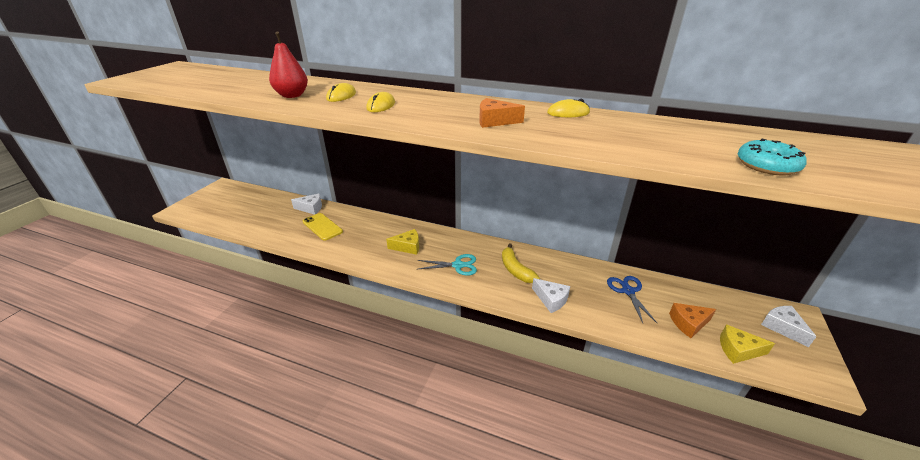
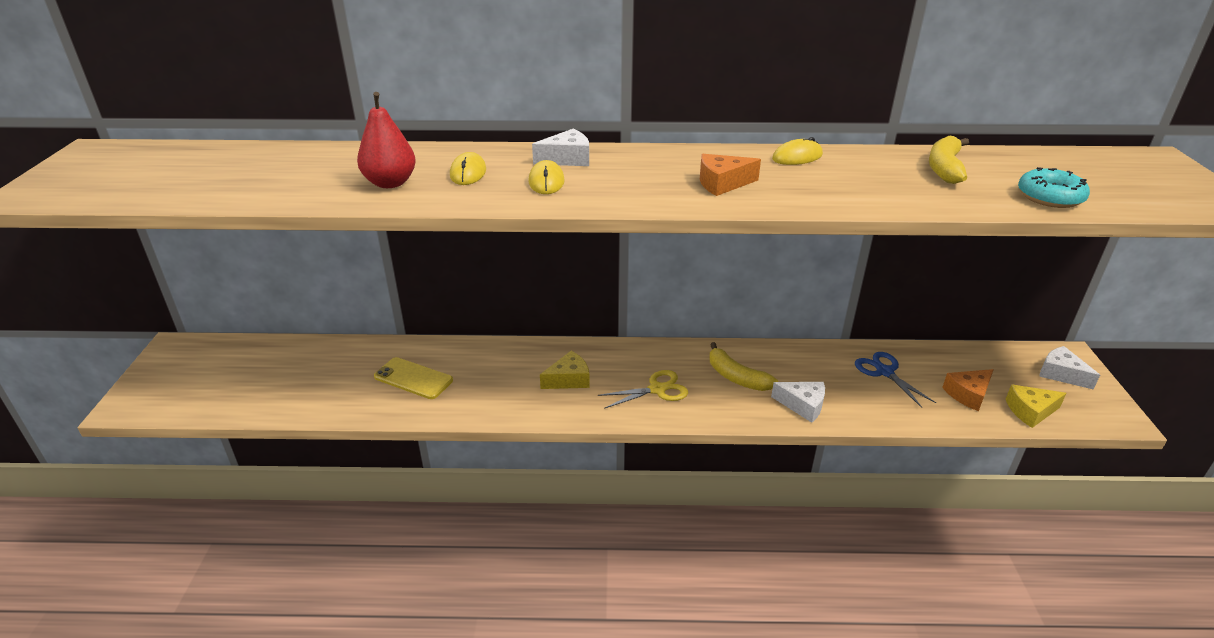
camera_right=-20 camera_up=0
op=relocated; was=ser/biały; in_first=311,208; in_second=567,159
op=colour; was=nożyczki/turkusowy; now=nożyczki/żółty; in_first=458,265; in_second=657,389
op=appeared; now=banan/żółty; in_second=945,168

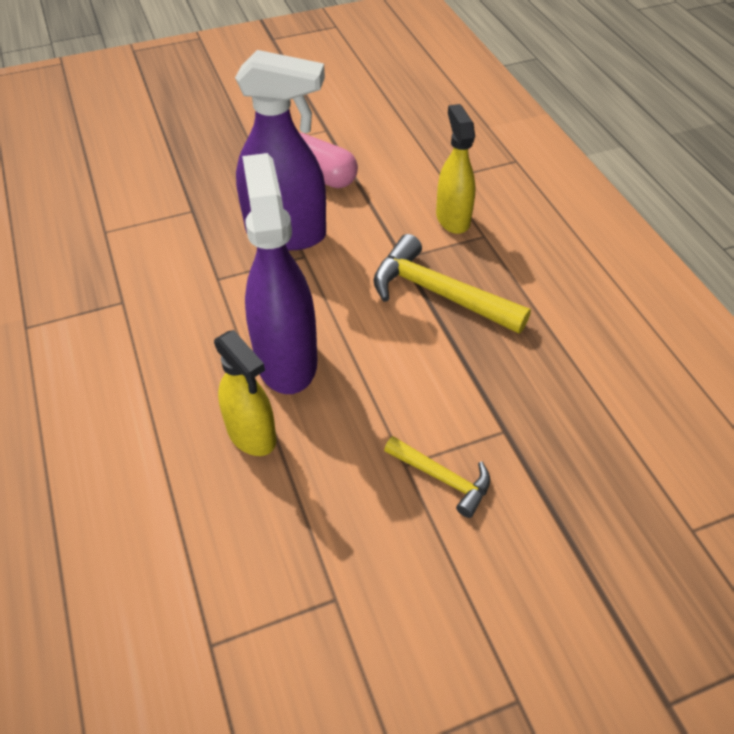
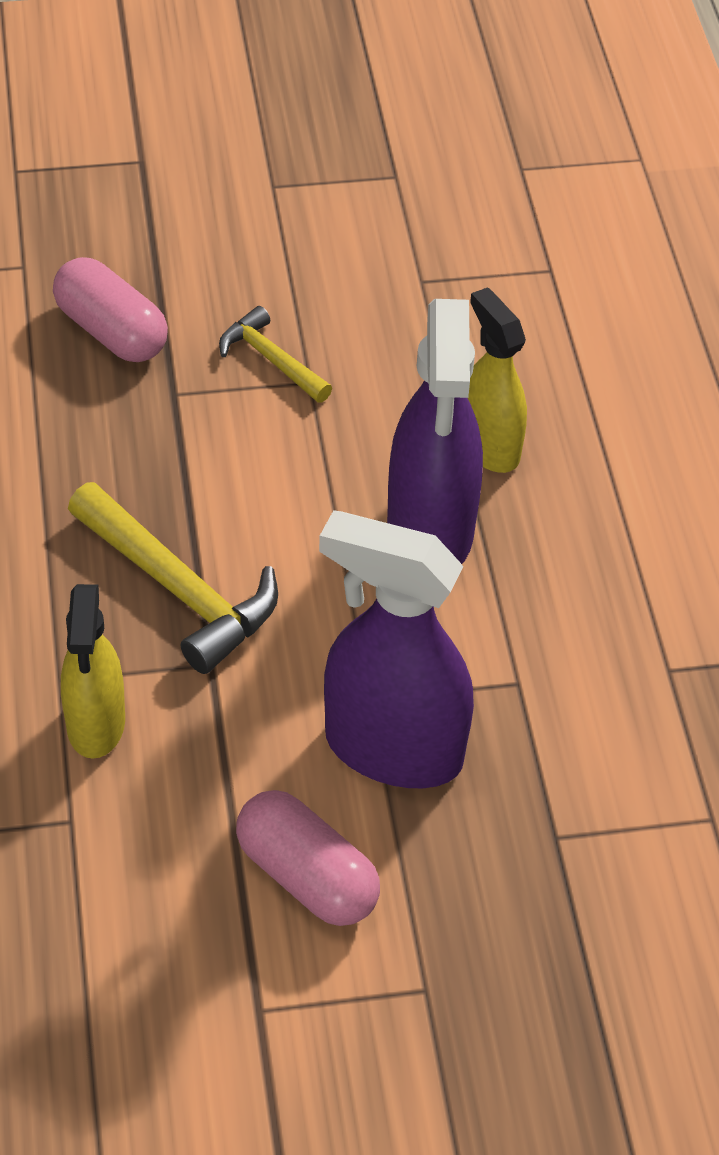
camera_right=-170 camera_up=0
op=appeared; now=kapsułka/różowy; in_second=111,332

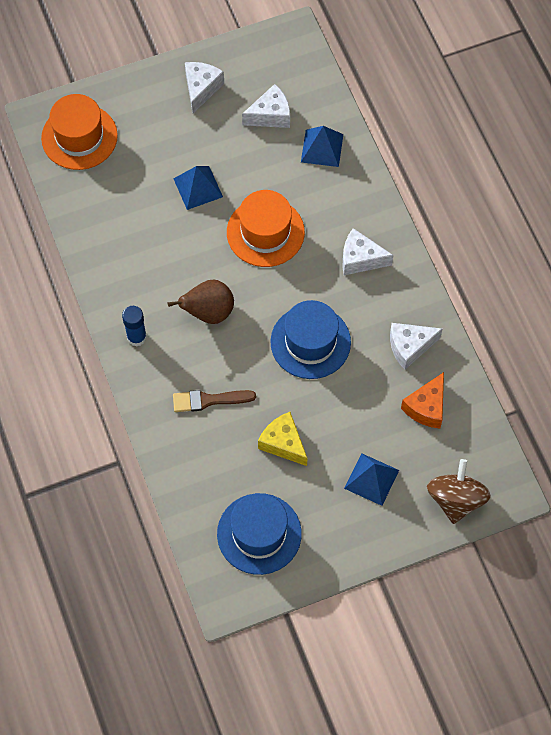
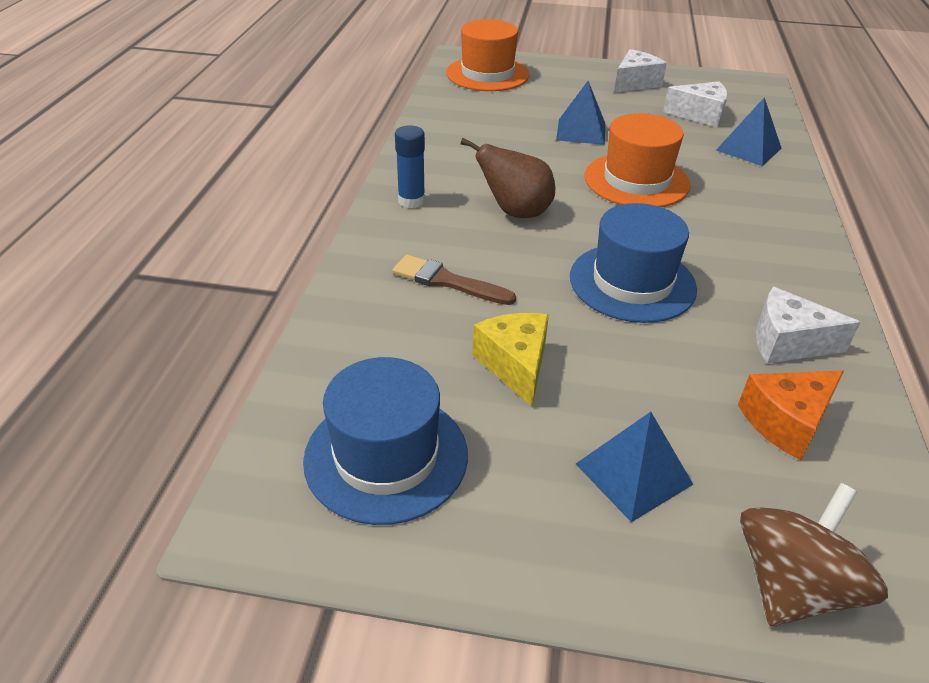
camera_right=30 camera_up=-25
op=missing; was=ser/biały; in_first=360,259

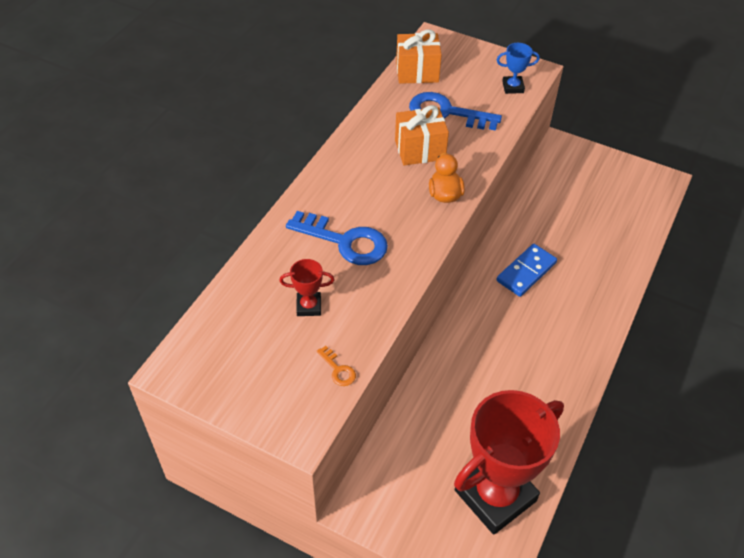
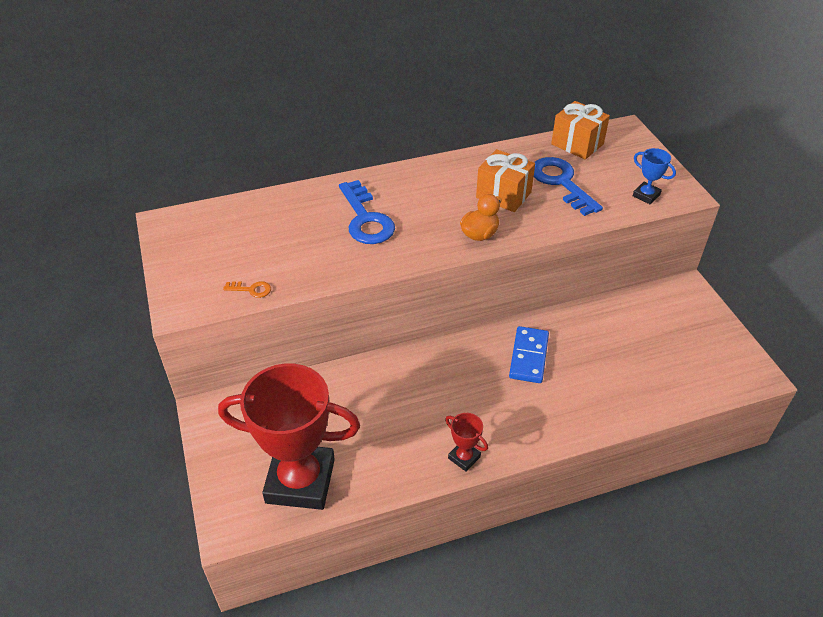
camera_right=45 camera_up=-5
op=relocated; was=puchar/czerwony; in_first=308,306; in_second=464,457
op=spun; was=klucz/pomarańczowy; in_first=338,370; in_second=251,289; clockwise=-90
op=spun; was=kostka domina/niebieski; in_first=526,272; in_second=528,356; clockwise=-75

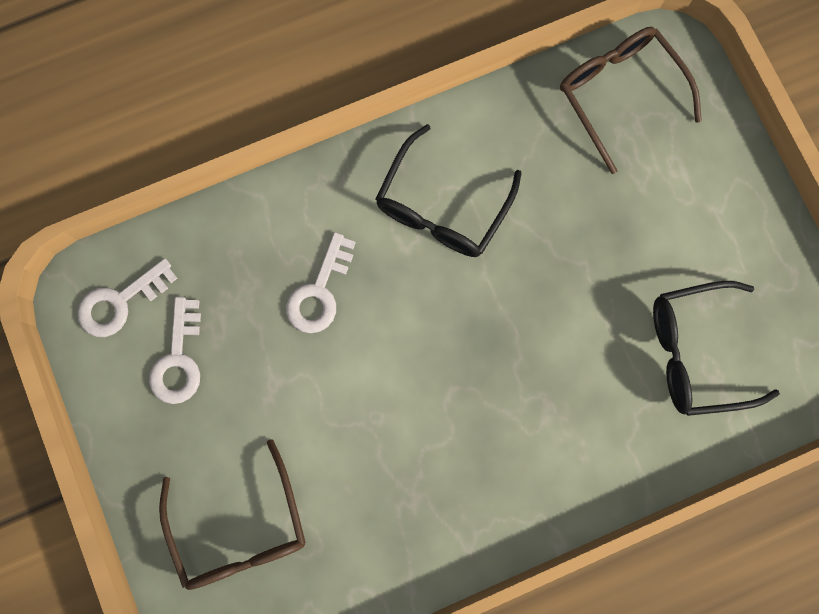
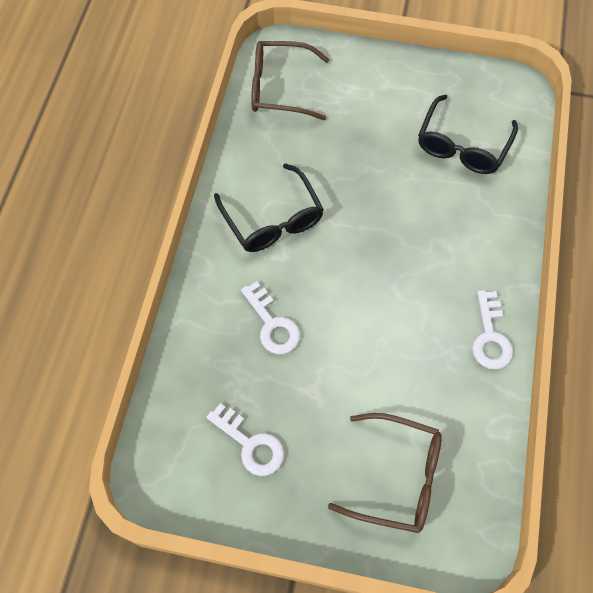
camera_right=-55 camera_up=-15
op=relocated; was=klucz/biały; in_first=120,302; in_second=490,337

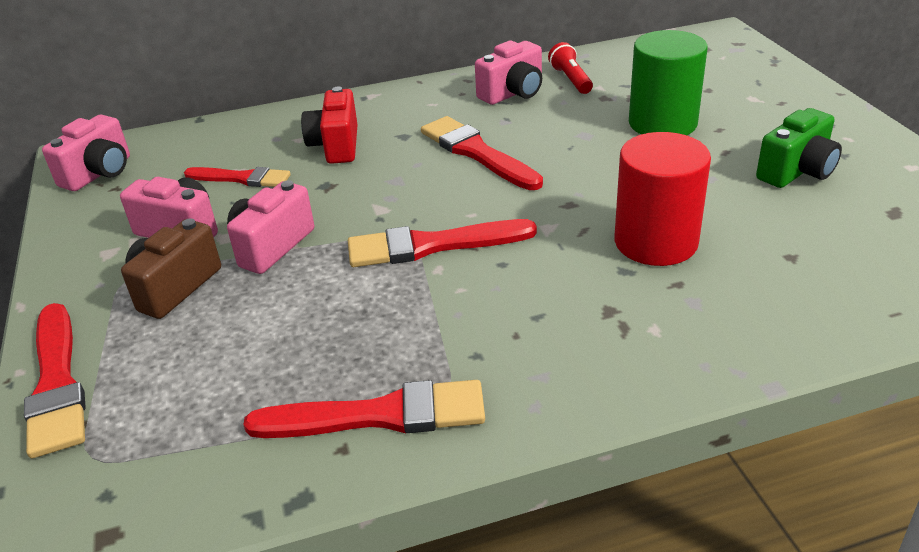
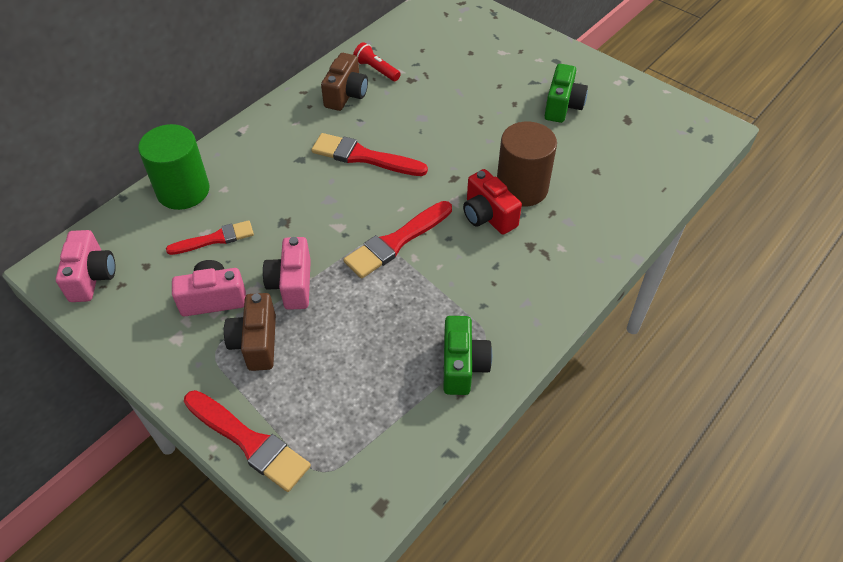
camera_right=-35 camera_up=15
op=exchanged; was=pędzel/czerwony; now=aparat fotograficzny/zielony; in_first=379,415; in_second=462,366
op=relocated; was=aparat fotograficzny/czerwony; in_first=336,146; in_second=488,216
op=colour; was=aparat fotograficzny/różowy; now=aparat fotograficzny/brązowy; in_first=513,93; in_second=346,95
op=colour; was=walec/czerwony; now=walec/brązowy; in_first=656,242; in_second=522,188
op=relocated; was=walec/zielony; in_first=662,123; in_second=183,190

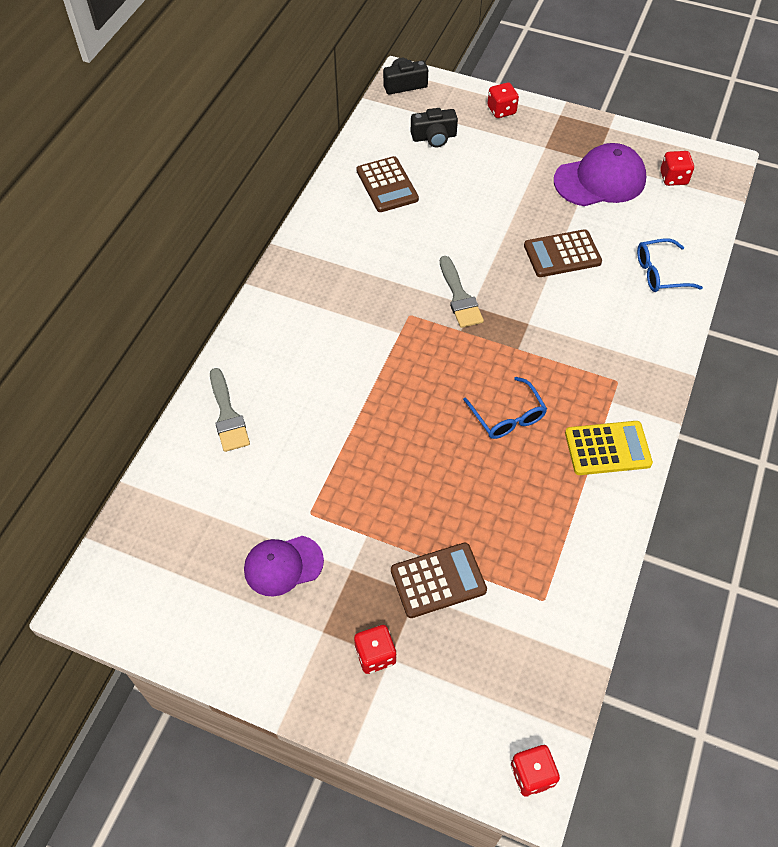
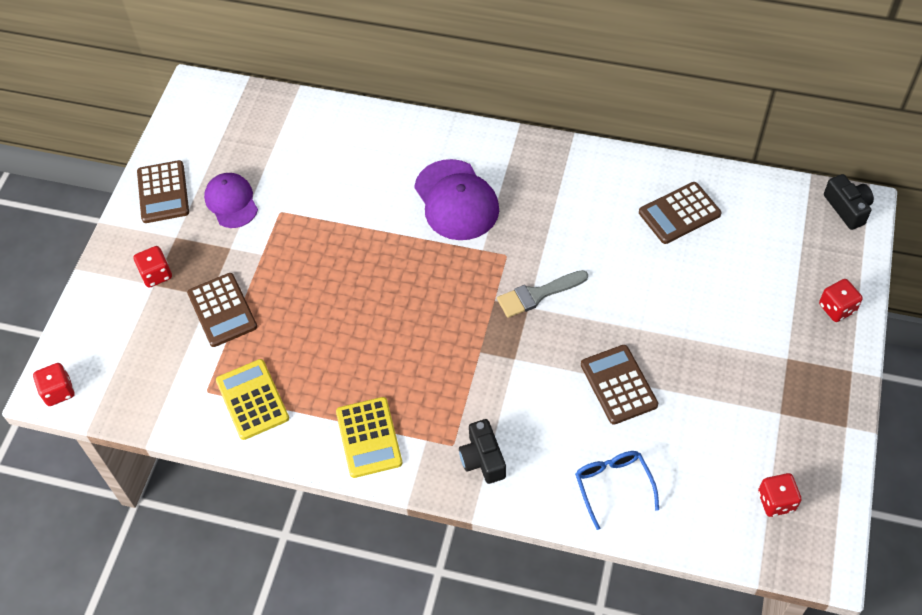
camera_right=85 camera_up=0
op=missing; was=pędzel/szary; in_first=227,415
op=relocated; was=aparat fotograficzny/czarny; in_first=434,137; in_second=482,459
op=missing; was=okulary/niebieski; in_first=507,416
op=relocated; was=czapka/fioletowy; in_first=600,180; in_second=456,200
op=appeared; now=kalkulator/brązowy; in_second=163,192
op=appeared; now=kalkulator/żółty; in_second=252,399

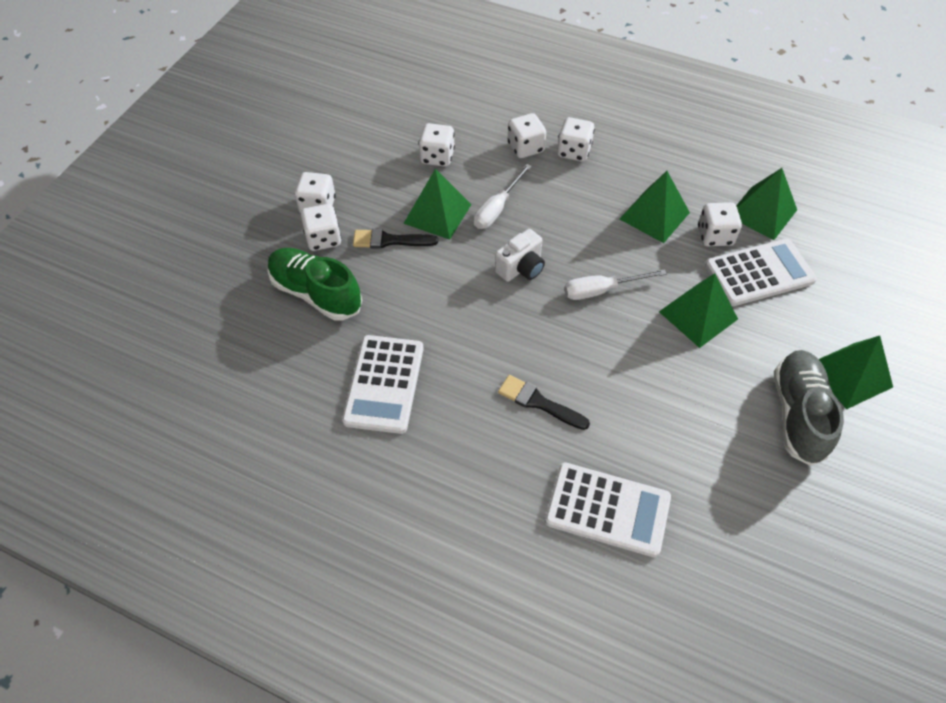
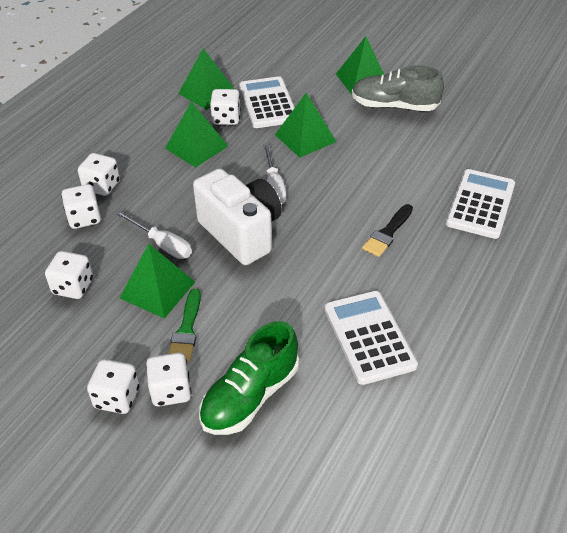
camera_right=-85 camera_up=-10
op=spun; was=kalkulator/biały; in_first=384,384; in_second=369,337; clockwise=-120
op=colour; was=pędzel/czarny; now=pędzel/zielony; in_first=389,240; in_second=186,330
op=size; was=aparat fotograficzny/biały; in_first=521,268; in_second=241,233; ratio=1.87

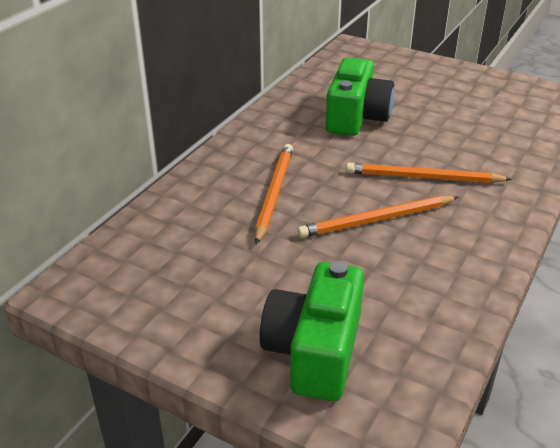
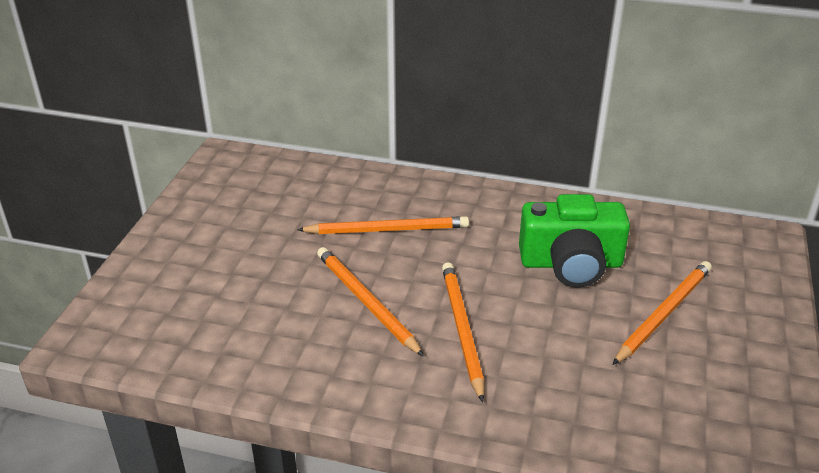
camera_right=75 camera_up=0
op=missing; was=aparat fotograficzny/zielony; in_first=314,351
op=appeared; now=ołówek/pomarańczowy; in_second=663,314

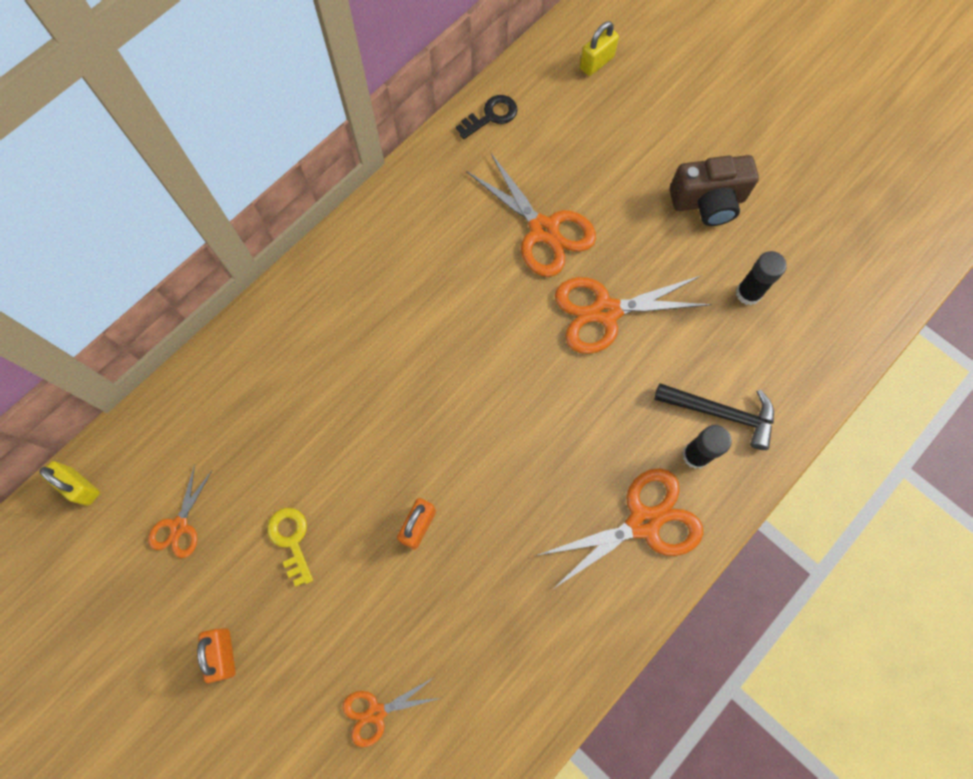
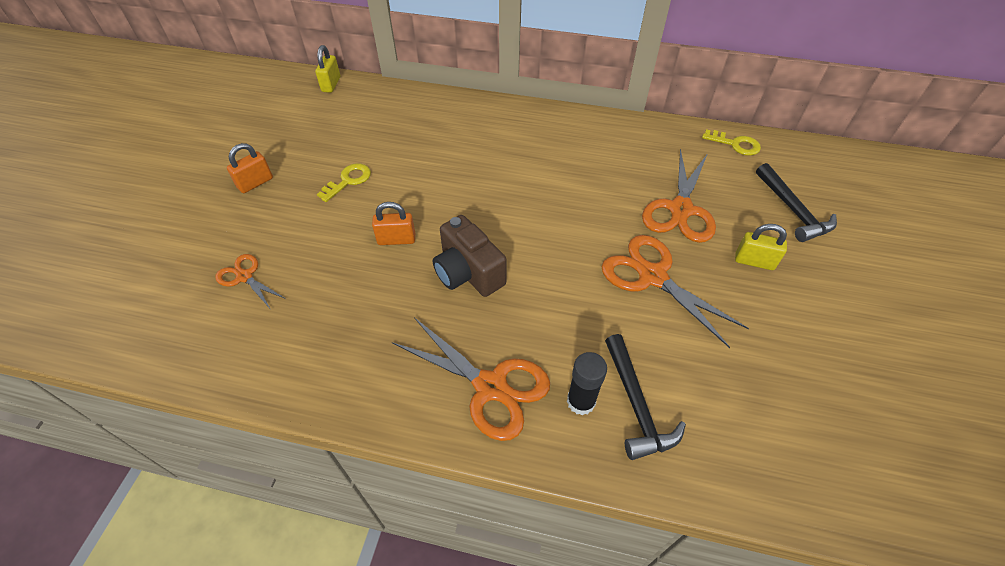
camera_right=60 camera_up=-20
op=missing; was=nożyczki/pomarańczowy; in_first=179,526
op=colour; was=klucz/czarny; now=klucz/żółty; in_first=491,116; in_second=735,144
op=relocated; was=kłódka/żółty; in_first=596,63; in_second=754,261
op=relocated; was=aparat fotograficzny/brązowy; in_first=708,202; in_second=468,273
op=missing; was=klej w sztyfcie/czarny; in_first=748,293
op=appeared; now=młotek/czarny; in_second=792,210

